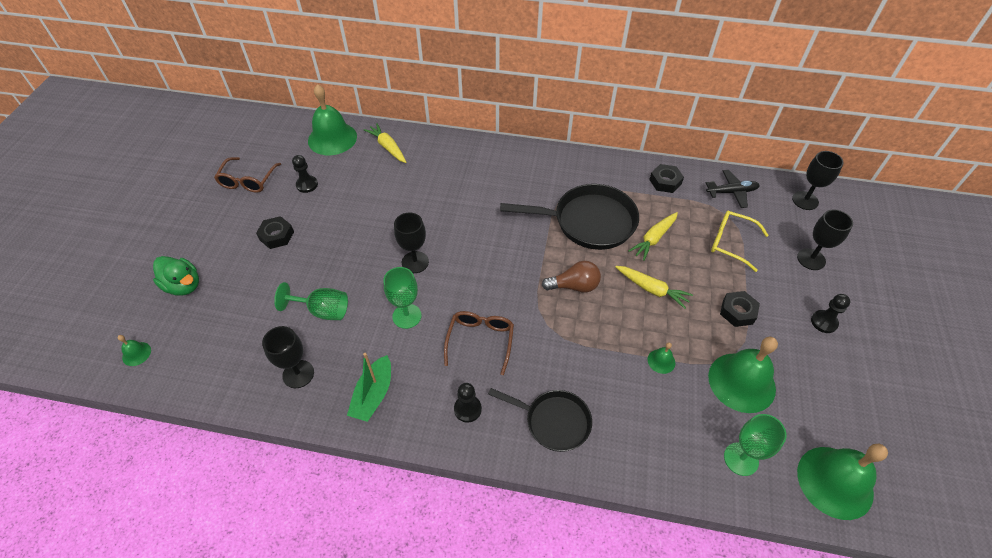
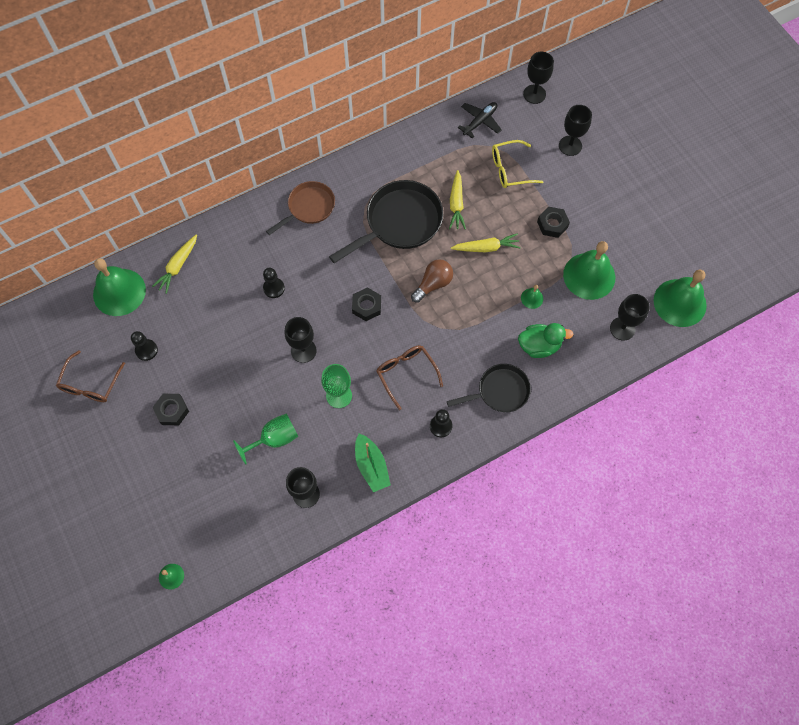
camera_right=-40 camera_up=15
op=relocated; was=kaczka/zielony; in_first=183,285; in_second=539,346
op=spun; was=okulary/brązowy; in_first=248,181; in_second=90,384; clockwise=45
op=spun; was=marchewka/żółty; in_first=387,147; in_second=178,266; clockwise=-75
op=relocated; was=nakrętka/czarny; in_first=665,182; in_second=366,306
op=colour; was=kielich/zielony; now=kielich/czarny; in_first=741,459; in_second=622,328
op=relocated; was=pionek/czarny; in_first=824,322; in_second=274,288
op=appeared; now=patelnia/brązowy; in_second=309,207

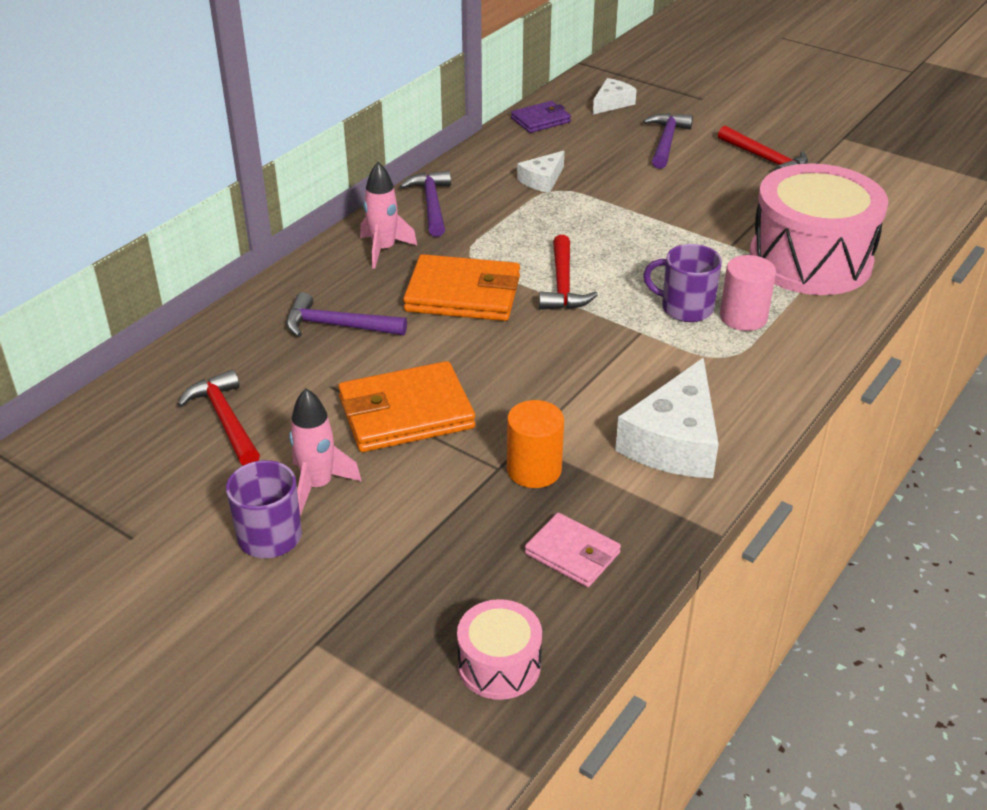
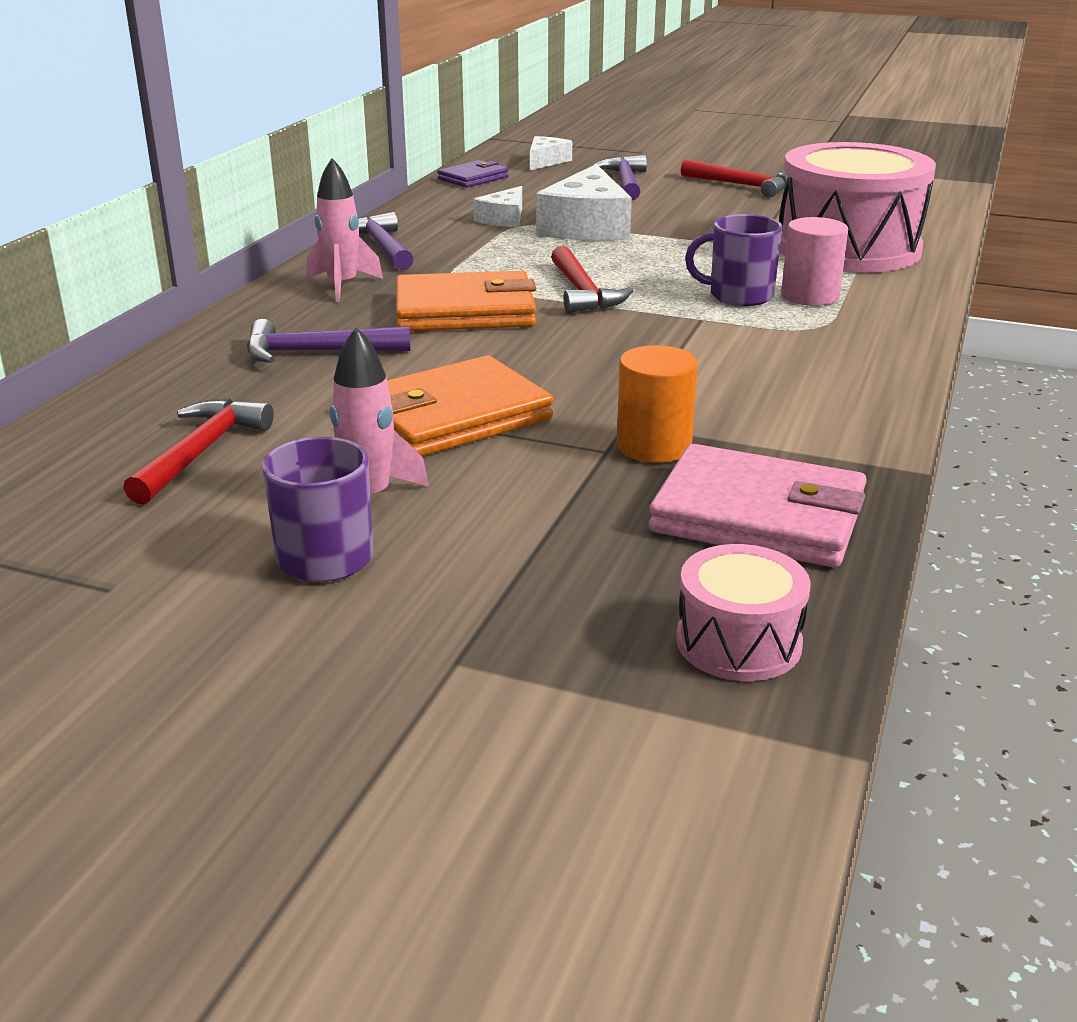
camera_right=-15 camera_up=-10
op=spun; was=młotek/czerwony; in_first=225,419; in_second=201,452; clockwise=60
op=size; was=portfel/różowy; in_first=572,553; in_second=758,516; ratio=1.74
op=relocated; was=ser/biały; in_first=674,441; in_second=587,226

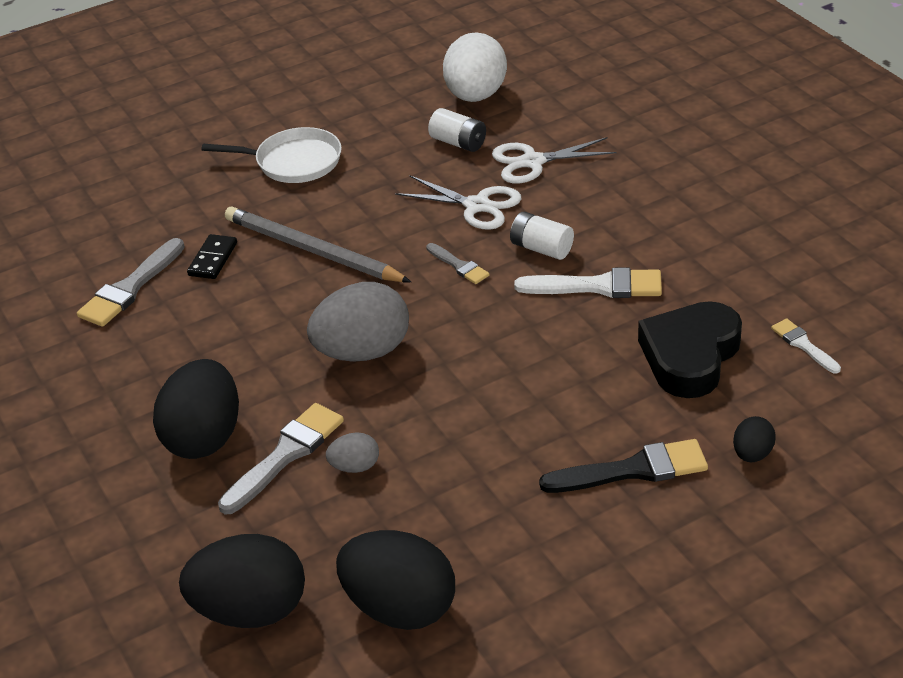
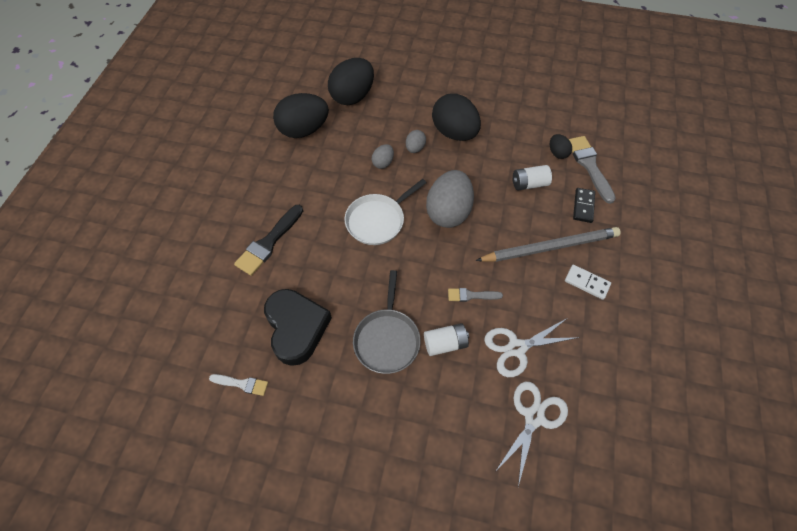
camera_right=130 camera_up=20
op=spun; was=kostka domina/czarny; in_first=213,259; in_second=583,206; clockwise=45
op=relocated; was=patelnia/biały; in_first=294,162; in_second=377,220
op=exchanged; was=pędzel/szary; now=jajko/szary; in_first=285,455; in_second=415,148
op=relocated; was=bateria/biały; in_first=458,143; in_second=529,184
op=missing; was=jajko/biały; in_first=476,96
op=exchanged; was=pędzel/biały; now=patelnia/szary; in_first=598,286; in_second=387,339
op=relocated; was=jajko/czarny; in_first=752,454; in_second=557,153
op=appeared; now=kostka domina/biały; in_second=587,283

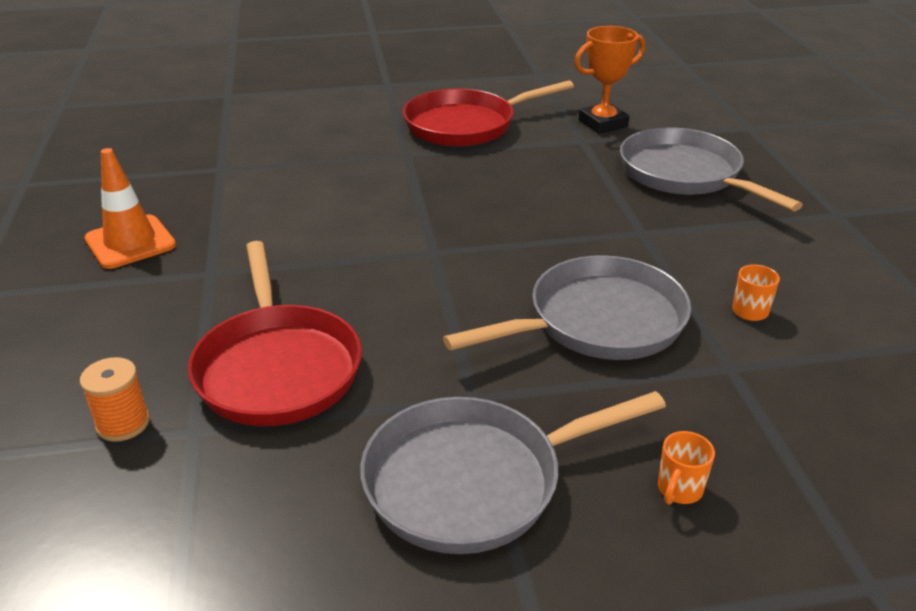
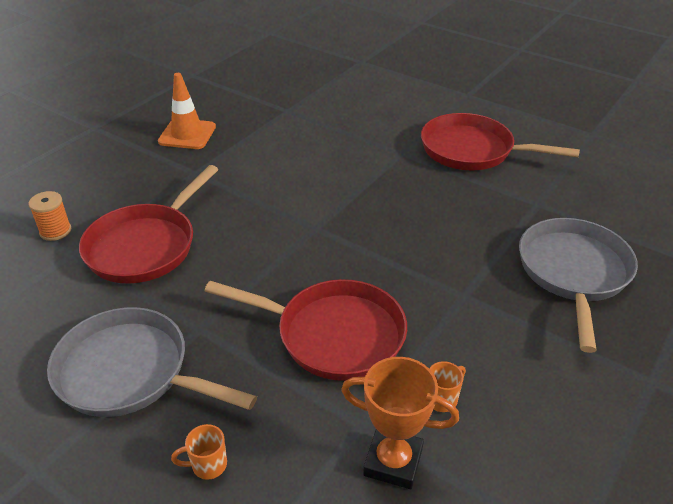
camera_right=45 camera_up=5
op=colour; was=patelnia/szary; now=patelnia/czerwony; in_first=597,322; in_second=333,334
op=relocated; was=puchar/pomarańczowy; in_first=603,123; in_second=393,462

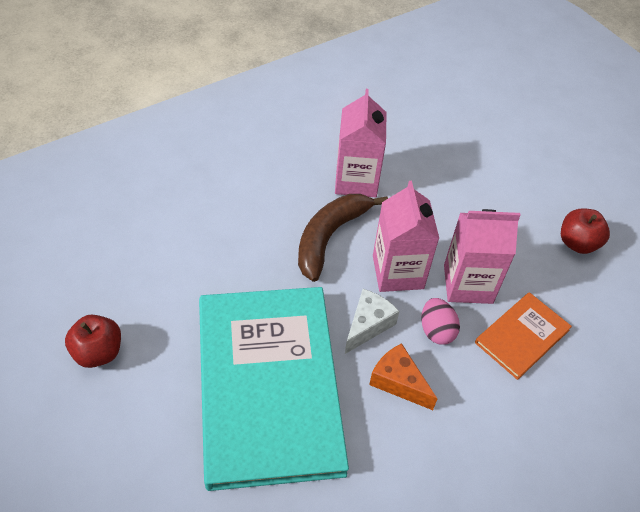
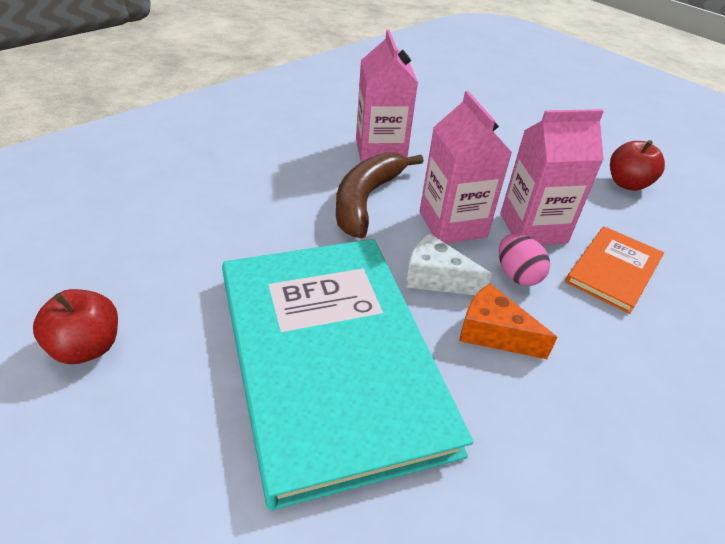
camera_right=-10 camera_up=-10
op=spun; was=ser/biały; in_first=368,325; in_second=436,278; clockwise=-90

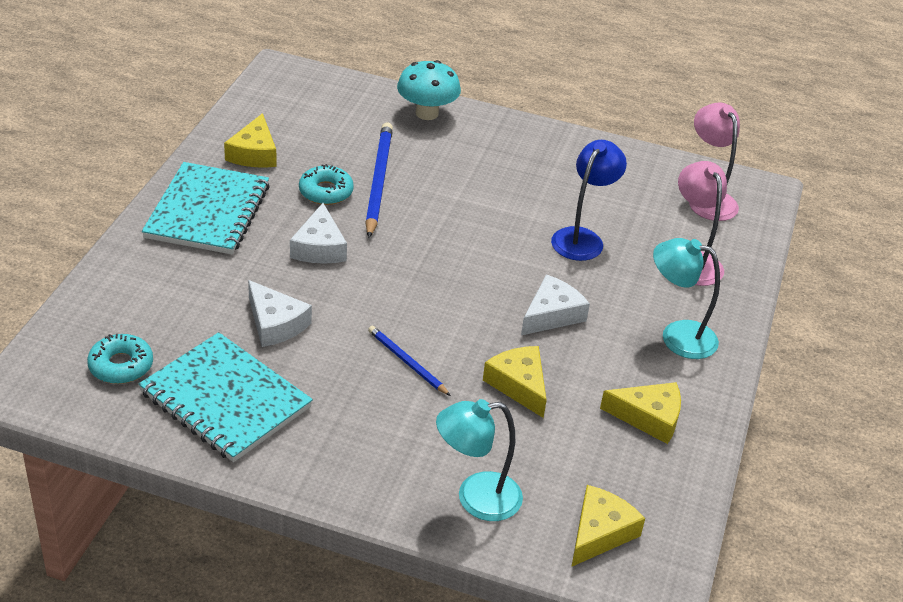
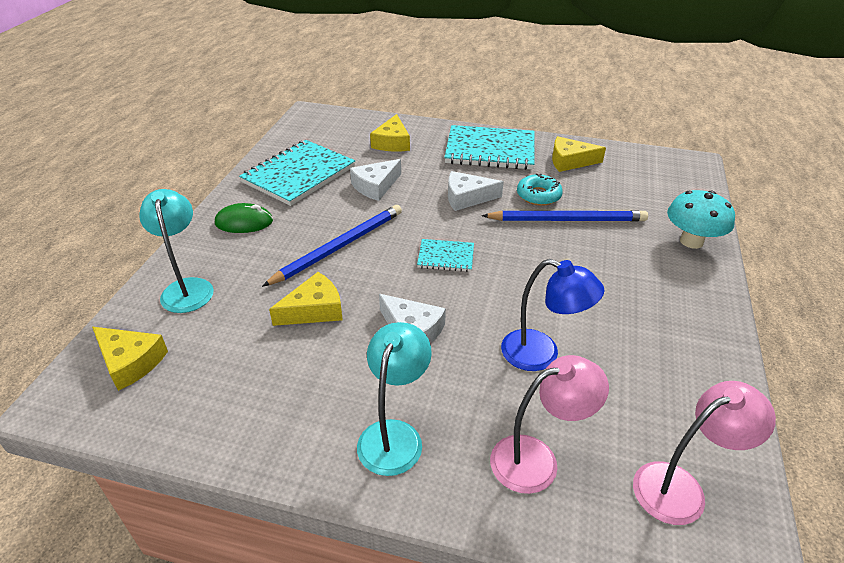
camera_right=90 camera_up=0
op=missing; was=donut/turkusowy; in_first=121,366
op=size; was=ołówek/niebieski; in_first=407,362; in_second=339,247; ratio=1.78
op=relocated; was=ser/żółty; in_first=649,417; in_second=392,142
op=appeared; now=myszka/zielony; in_second=244,222
op=appeared; now=zeszyt/turkusowy; in_second=446,257

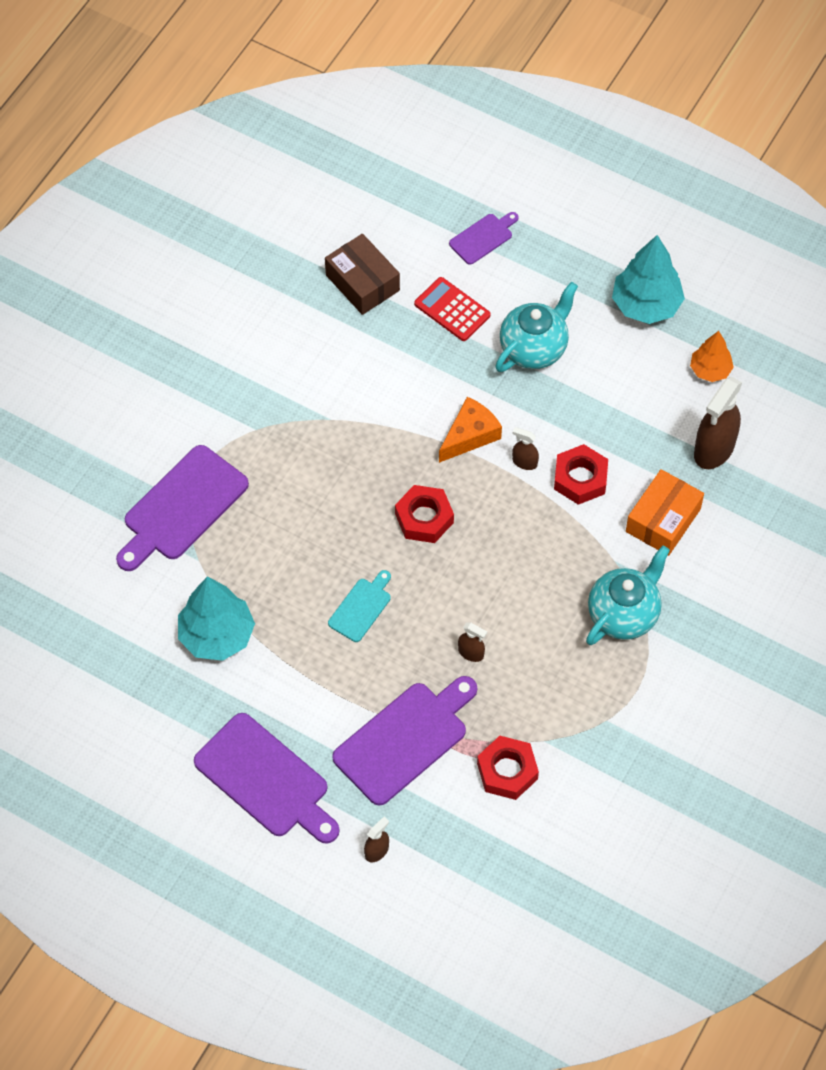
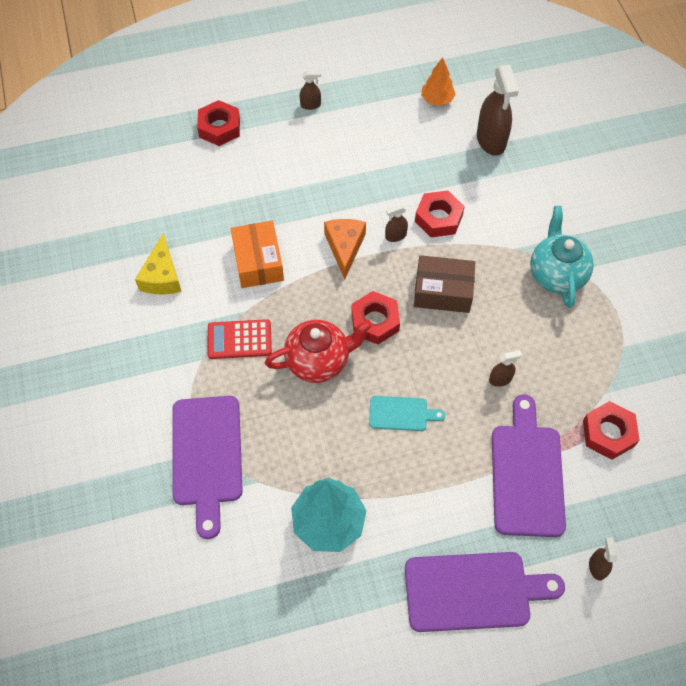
camera_right=-45 camera_up=0
op=relocated; was=pudełko/brązowy; in_first=362,283; in_second=443,291
op=spun; was=deska do krojenia/turkusowy; in_first=361,607; in_second=401,413; clockwise=105
op=relocated; was=kalkulator/czerwony; in_first=452,310; in_second=239,340
op=exchanged; was=deska do krojenia/fioletowy; now=nakrętka/czerwony; in_first=483,237; in_second=219,128
op=missing; was=imbryk/turkusowy; in_first=534,348
op=missing; was=drzewko/turkusowy; in_first=646,305
op=relocated; was=pudełko/pomarańczowy; in_first=663,520; in_second=258,262
op=appeared; now=ser/żółty; in_second=162,276
op=appeared; now=imbryk/czerwony; in_second=318,361
op=appeared; now=spryskiwacz/brązowy; in_second=310,105

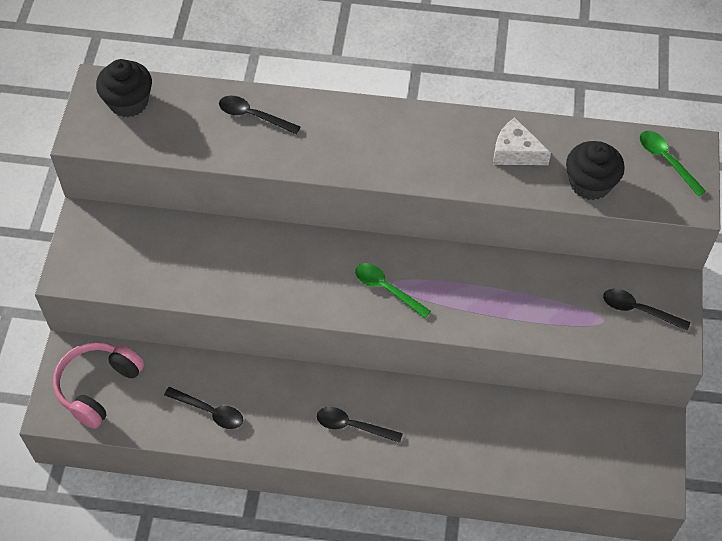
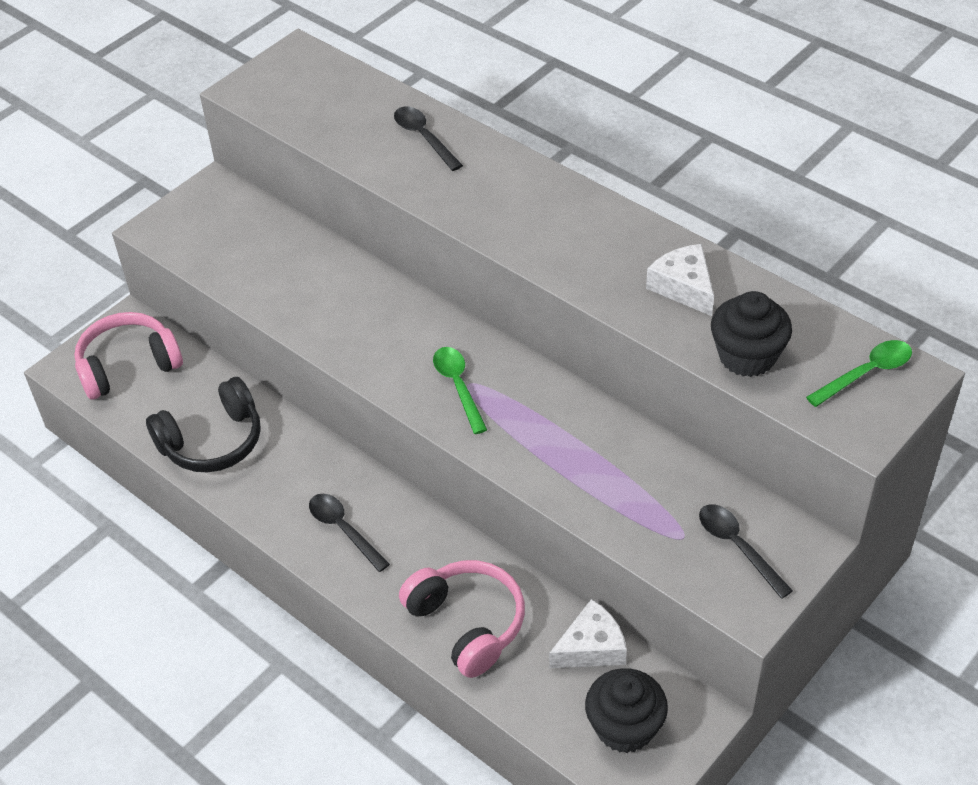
camera_right=35 camera_up=-10
op=relocated; was=muffinka/czarny; in_first=128,102; in_second=624,727
op=exchanged; was=łyżka/czarny; now=słuchawki/czarny; in_first=210,411; in_second=212,441
op=spun; was=łyżka/zielony; in_first=666,160; in_second=866,373; clockwise=60
op=appeared; now=słuchawki/różowy; in_second=467,623
op=appeared; now=ser/biały; in_second=591,647

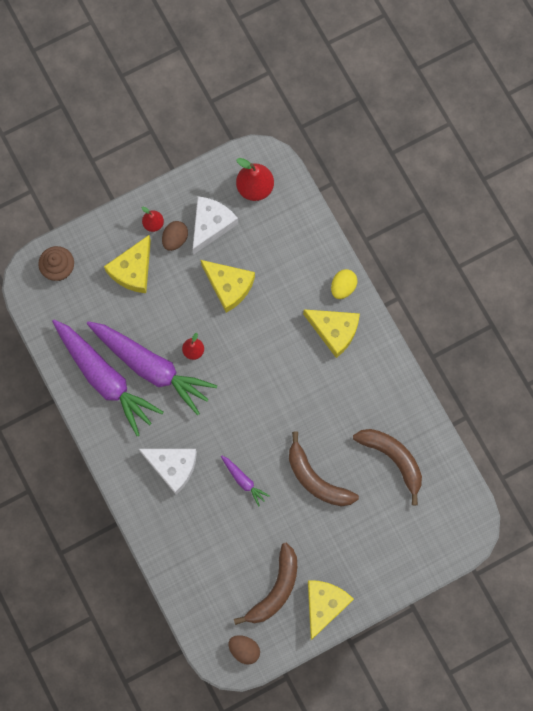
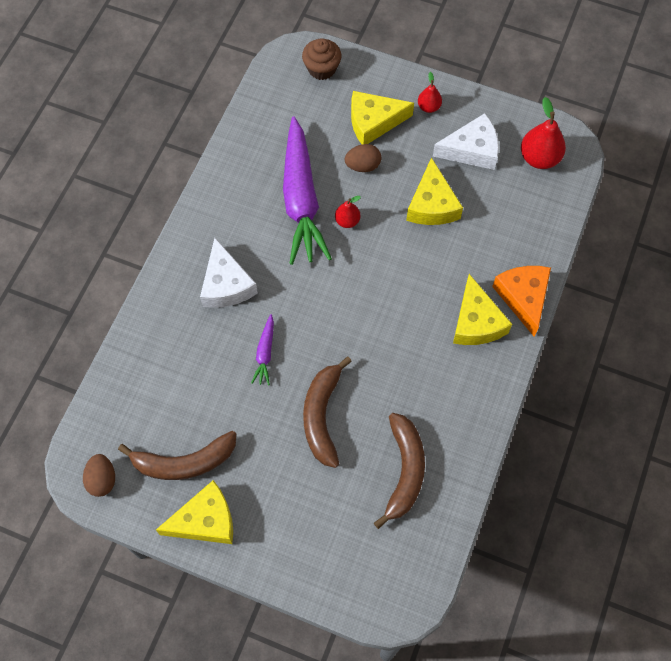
camera_right=50 camera_up=-10
op=missing; was=marchewka/fioletowy; in_first=105,378
op=relocated; was=jajko/brązowy; in_first=175,239; in_second=363,166
op=exchanged; was=jajko/żółty; now=ser/pomarańczowy; in_first=343,287; in_second=523,297

